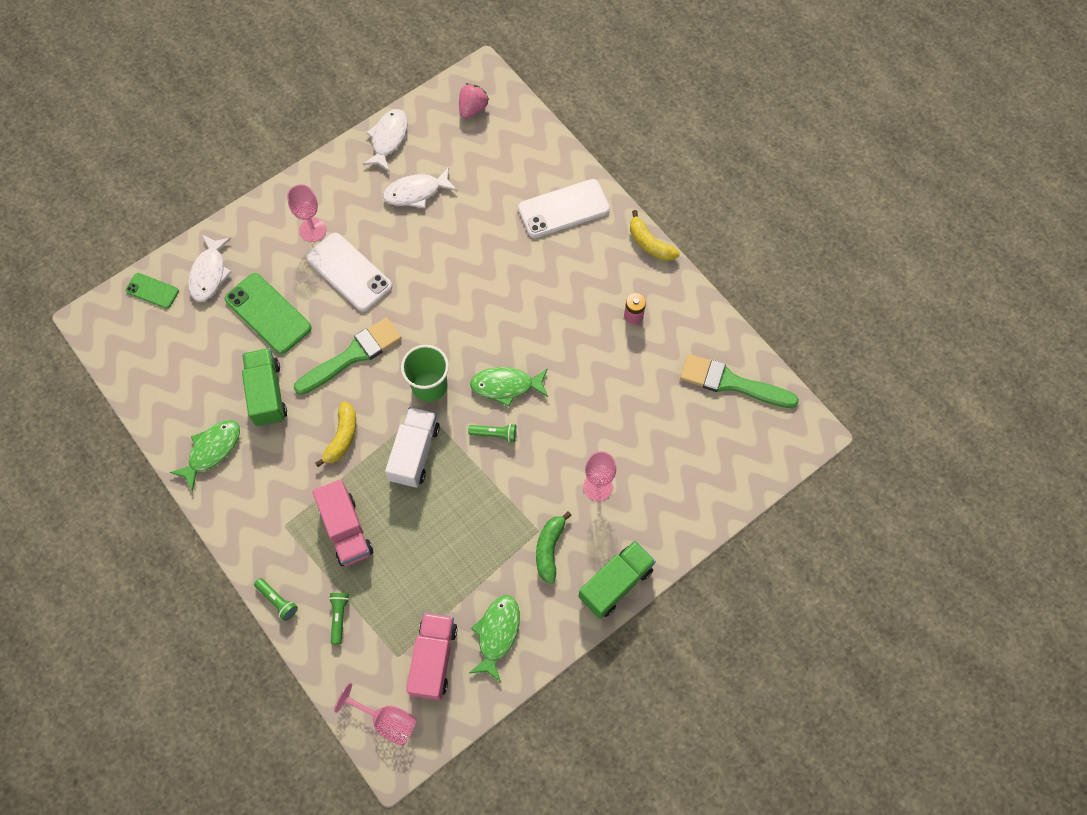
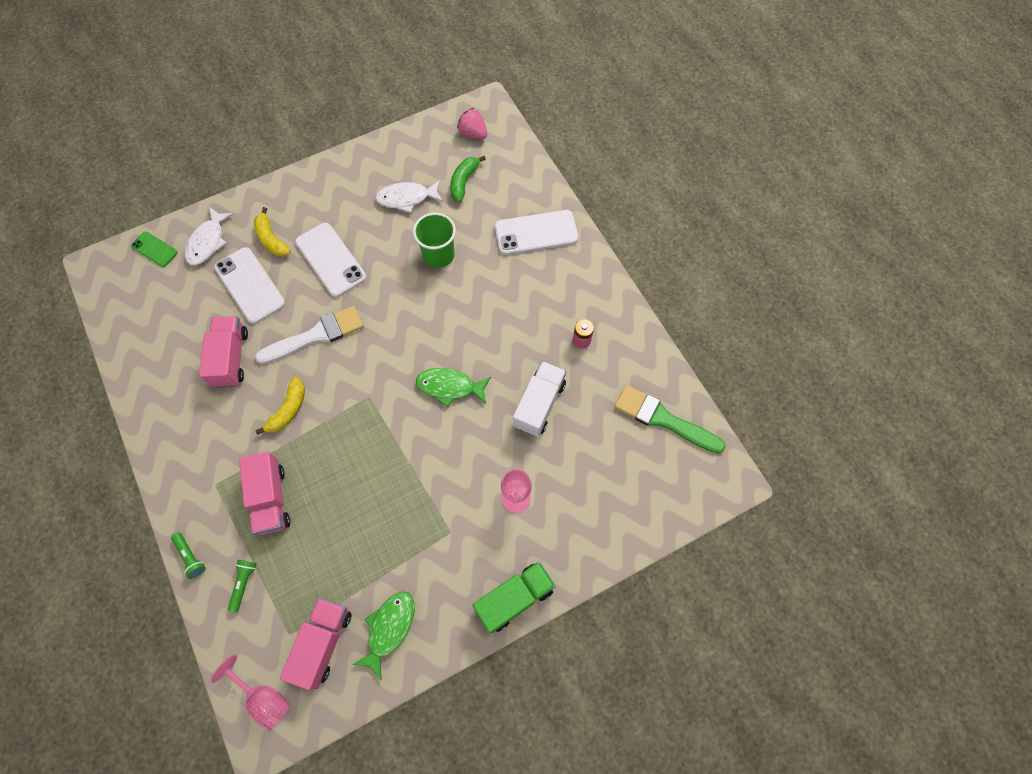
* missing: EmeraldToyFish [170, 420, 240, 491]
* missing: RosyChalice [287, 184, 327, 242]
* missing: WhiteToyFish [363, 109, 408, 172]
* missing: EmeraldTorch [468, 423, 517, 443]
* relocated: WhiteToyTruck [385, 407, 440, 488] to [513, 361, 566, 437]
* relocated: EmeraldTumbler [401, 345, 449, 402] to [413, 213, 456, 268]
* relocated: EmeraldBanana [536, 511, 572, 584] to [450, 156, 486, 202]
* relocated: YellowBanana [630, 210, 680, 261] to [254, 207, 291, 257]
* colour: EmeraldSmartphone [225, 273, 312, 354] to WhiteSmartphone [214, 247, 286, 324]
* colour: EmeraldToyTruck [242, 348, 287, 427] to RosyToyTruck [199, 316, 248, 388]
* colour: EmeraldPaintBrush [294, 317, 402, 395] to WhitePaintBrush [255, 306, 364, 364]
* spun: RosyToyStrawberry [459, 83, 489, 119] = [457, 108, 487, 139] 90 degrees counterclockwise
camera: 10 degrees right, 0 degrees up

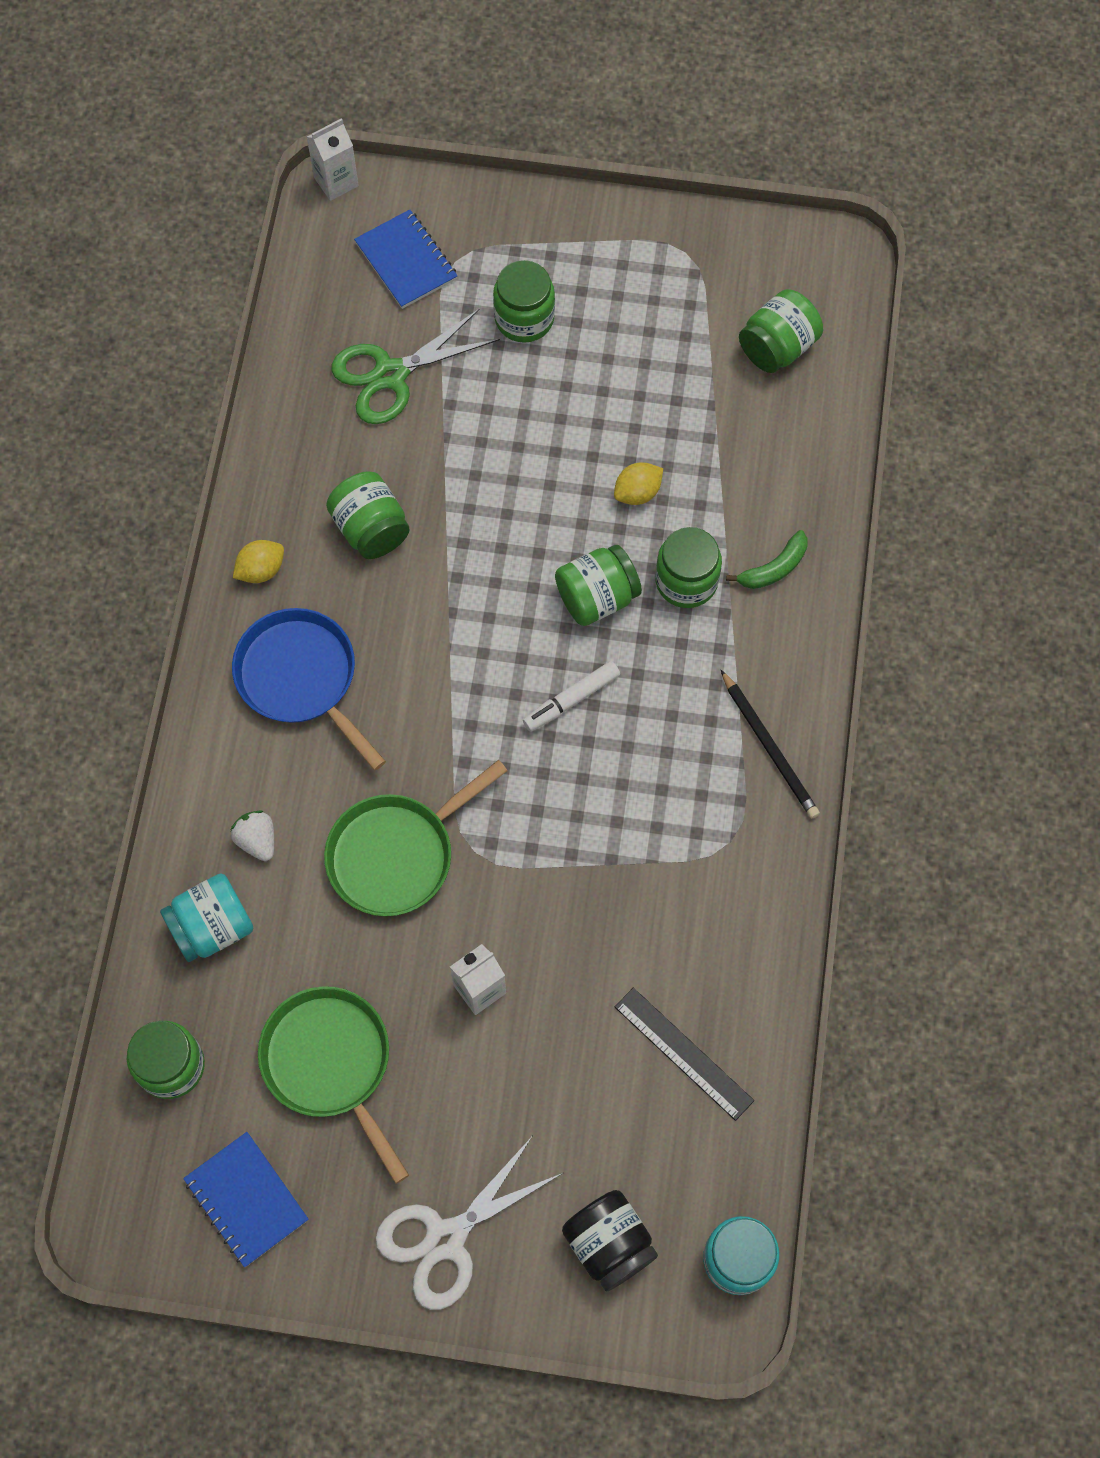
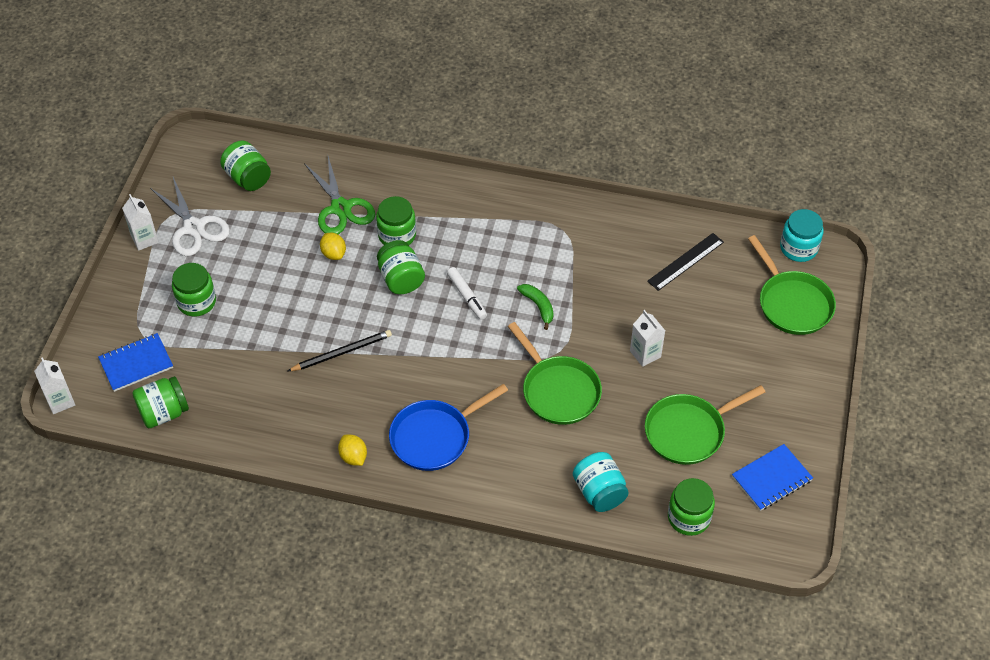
* missing: WhiteToyStrawberry [231, 810, 274, 861]
* appeared: WhiteCarton [122, 194, 159, 251]
* relocated: EmeraldJar [326, 471, 410, 559] to [132, 376, 189, 428]
* relocated: EmeraldScissors [331, 309, 500, 424] to [304, 156, 375, 234]
* relocated: WhiteScissors [376, 1137, 563, 1310] to [150, 177, 230, 256]
* relocated: BlackWoodenPencil [721, 670, 820, 818] to [288, 330, 392, 371]
* relocated: EmeraldBanana [726, 530, 808, 589] to [517, 284, 554, 330]
* exchanged: BlackJar [562, 1190, 658, 1292] to EmeraldSkillet [748, 235, 836, 335]
camera: 85 degrees left, 15 degrees down

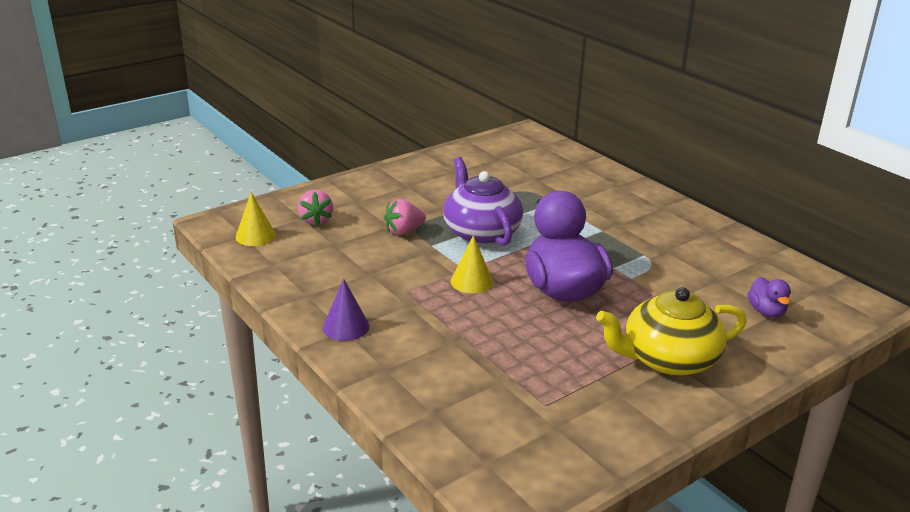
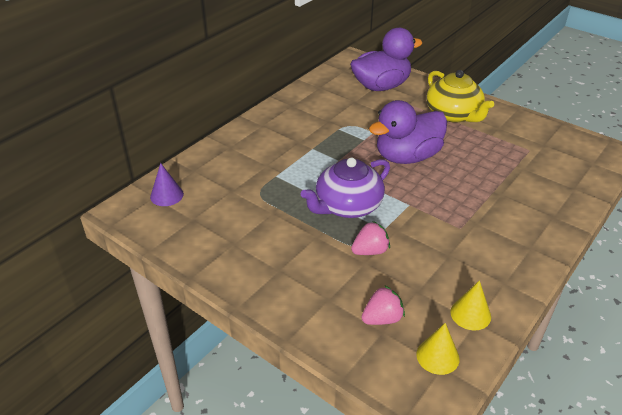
* relocated: PurpleConeShape [323, 278, 369, 341] to [150, 163, 184, 206]
* relocated: YellowConeShape [451, 235, 493, 293] to [450, 280, 491, 330]
* spun: RosyToyStrawberry [384, 199, 426, 235] = [351, 221, 390, 255] 75 degrees counterclockwise
* size: PurpleRubberDuck [748, 277, 791, 318] = [350, 28, 422, 91] x2.27
camera: 105 degrees left, 10 degrees up

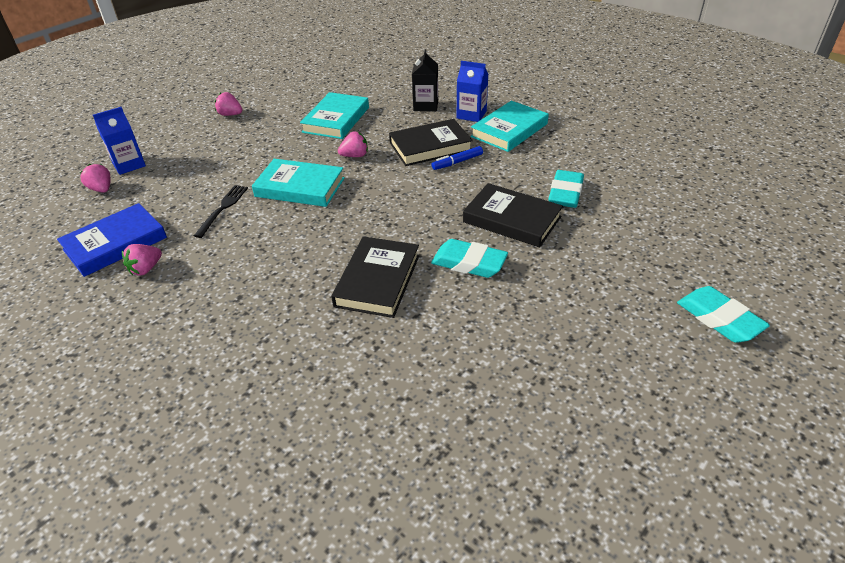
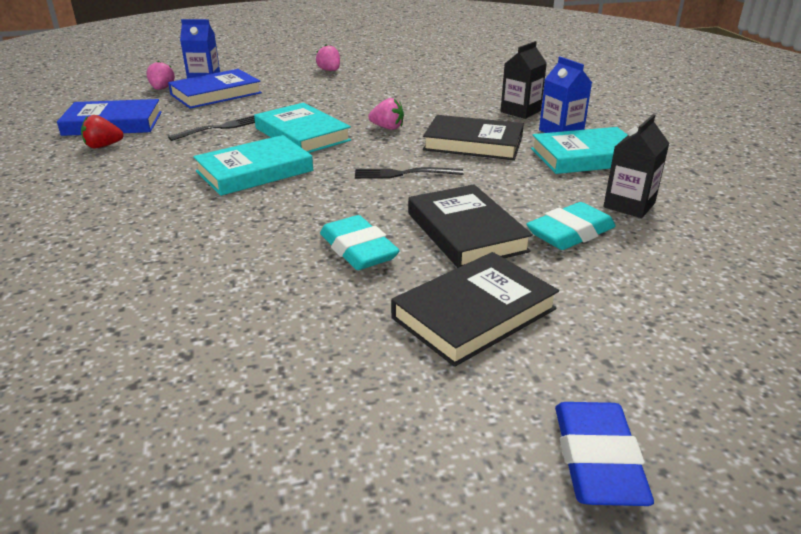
* missing: CobaltMarker [431, 146, 483, 170]
* appeared: CobaltBook [168, 69, 262, 109]
* appeared: BlackFork [355, 167, 463, 179]
* appeared: BlackCarton [603, 114, 670, 218]
* relocated: AquaBook [300, 92, 369, 139] to [193, 135, 313, 196]
* relocated: BlackBook [331, 236, 419, 318] to [391, 252, 559, 367]
* colour: RosyToyStrawberry [122, 244, 162, 275] to ScarletToyStrawberry [81, 115, 124, 148]
* colour: AquaPencilEraser [677, 286, 770, 343] to CobaltPencilEraser [555, 402, 654, 506]
camera: 35 degrees right, 10 degrees down

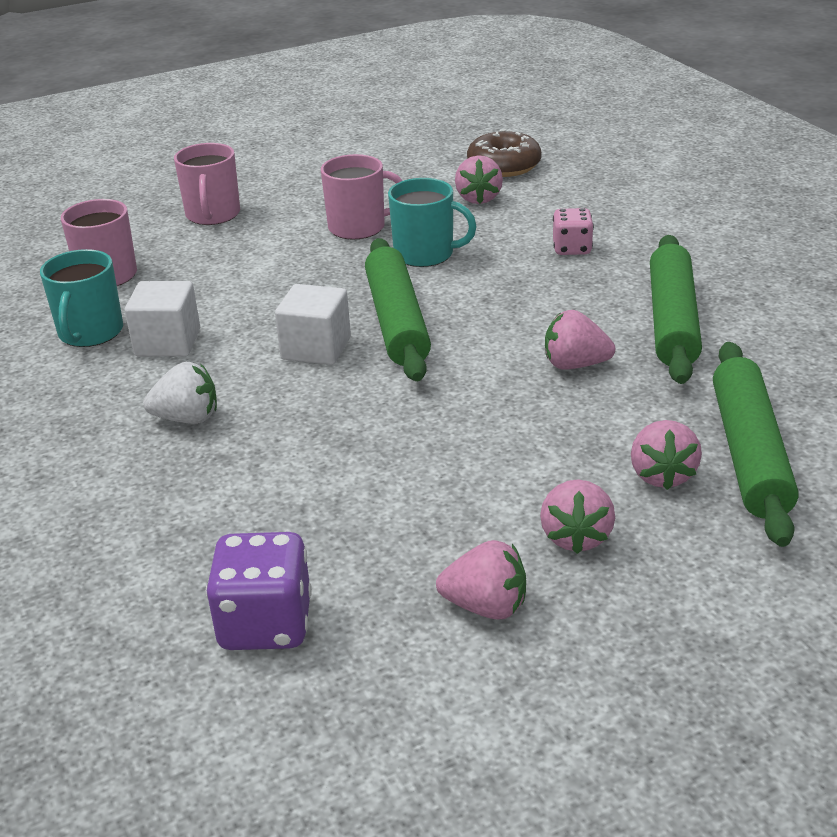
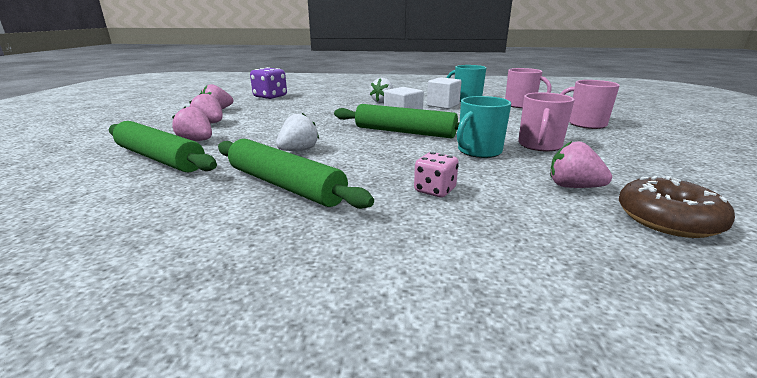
* colour: RosyToyStrawberry [545, 310, 616, 370] to WhiteToyStrawberry [276, 113, 319, 151]
camera: 120 degrees right, 10 degrees down

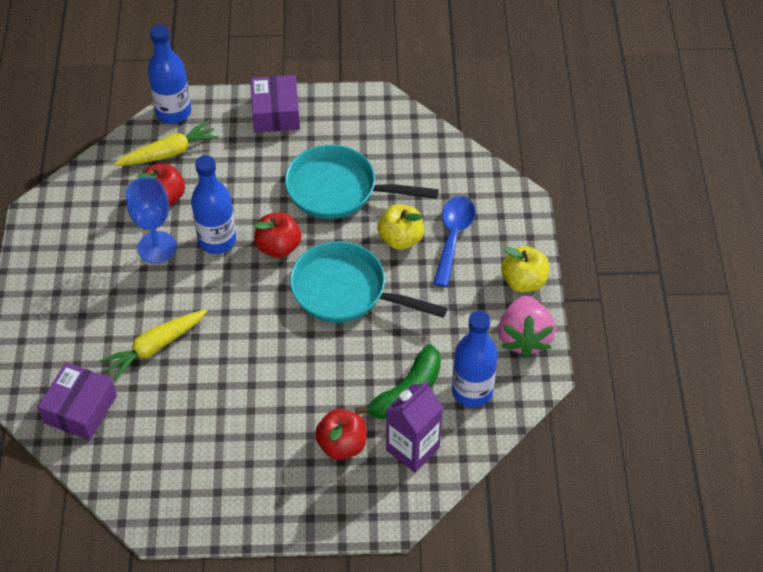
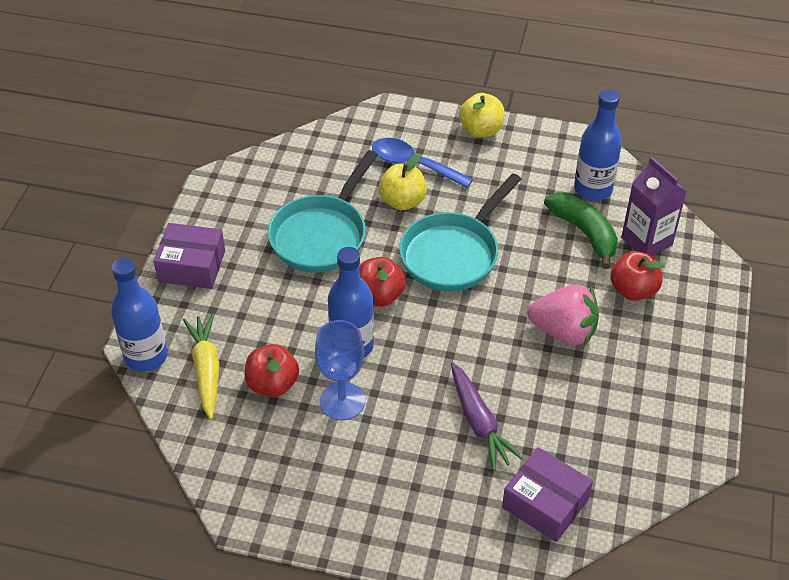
* relocated: RosyToyStrawberry [498, 295, 556, 358] to [527, 284, 599, 346]
* colour: YellowCarrot [99, 309, 207, 381] to PurpleCarrot [451, 362, 524, 471]
camera: 75 degrees left, 5 degrees down

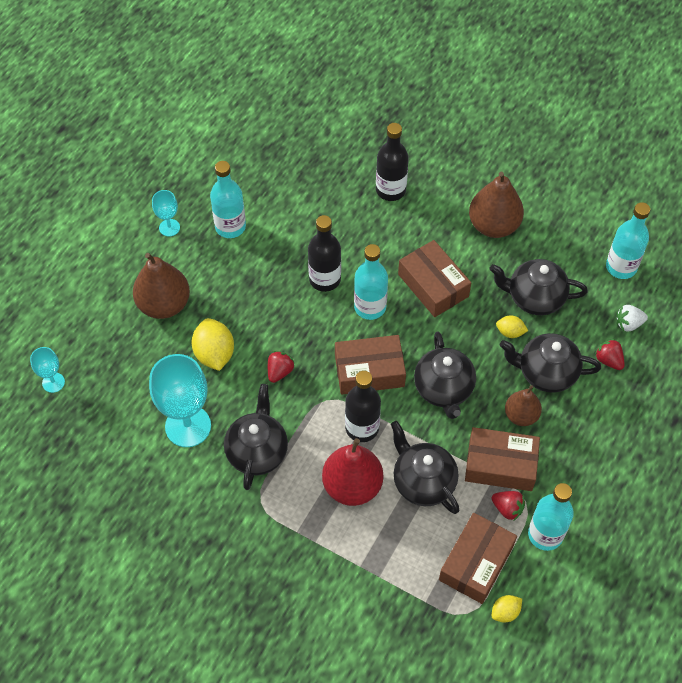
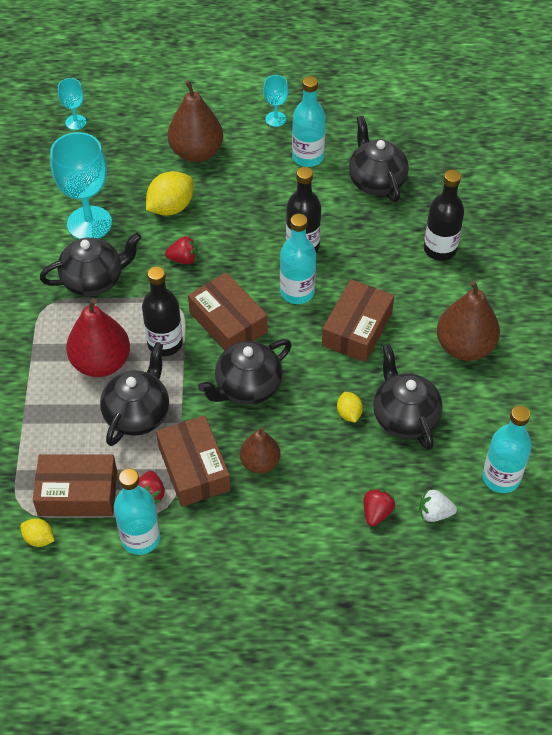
* relocated: BlackChinaTeapot [500, 333, 601, 393] to [349, 116, 409, 202]
* spun: WhiteToyStrawberry [616, 305, 648, 332] = [419, 490, 457, 522] 45 degrees counterclockwise
camera: 60 degrees right, 5 degrees down

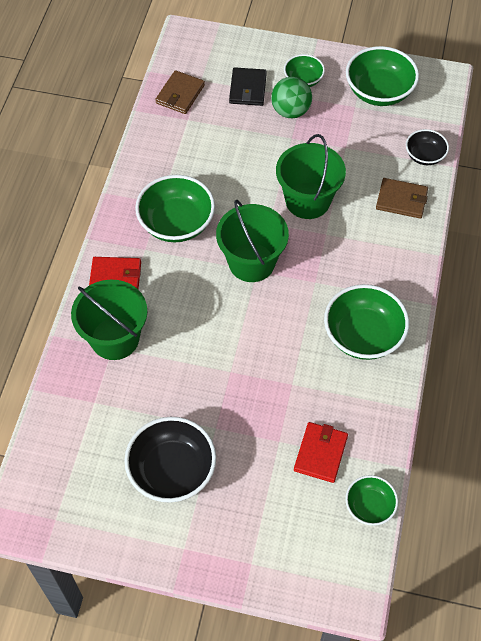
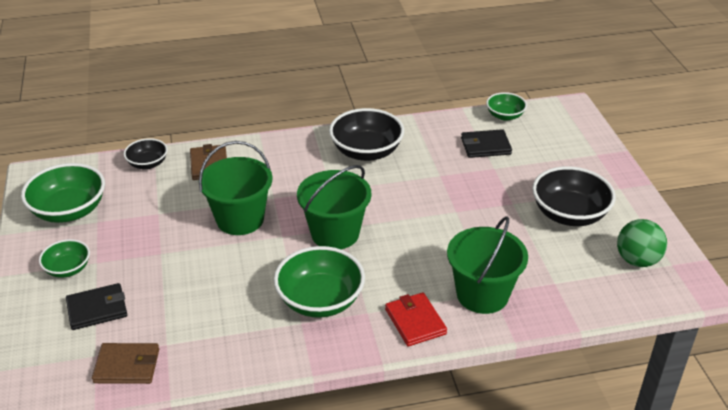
* relocated: EmeraldBall [271, 77, 312, 119] to [617, 219, 667, 267]
* colour: ScarletBillfold [294, 422, 348, 483] to BlackBillfold [461, 129, 512, 158]
* colour: EmeraldServingBowl [324, 284, 409, 360] to BlackServingBowl [329, 108, 404, 161]
camera: 115 degrees left, 20 degrees down

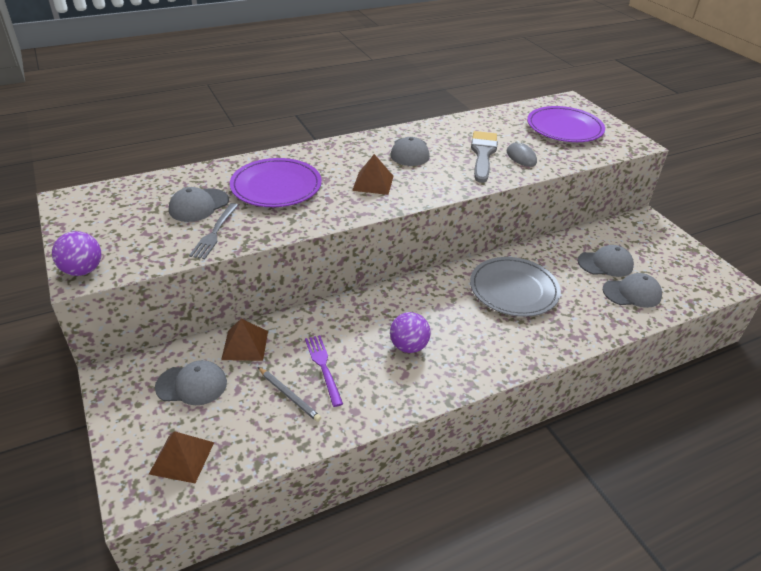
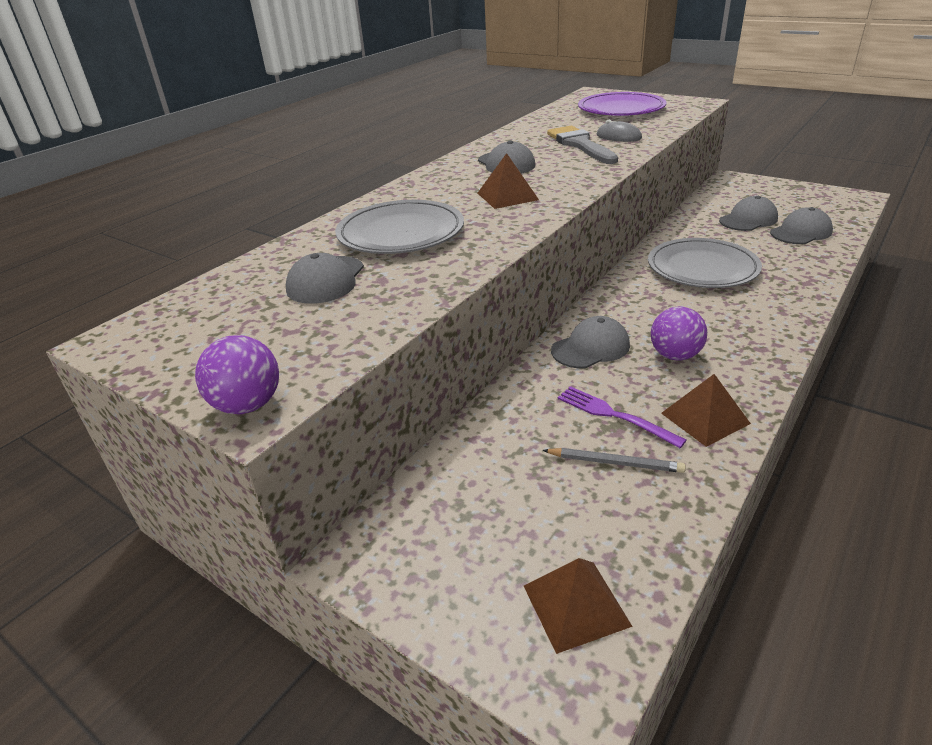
* missing: AshGreyFork [189, 203, 239, 259]
* relocated: AshGreyBaseballCap [155, 360, 227, 405] to [551, 316, 630, 368]
* relocated: RussetPyramid [221, 319, 268, 361] to [661, 374, 751, 447]
* colour: PurpleFlatDish [230, 158, 322, 207] to AshGreyFlatDish [335, 200, 464, 254]
camera: 25 degrees left, 5 degrees down

